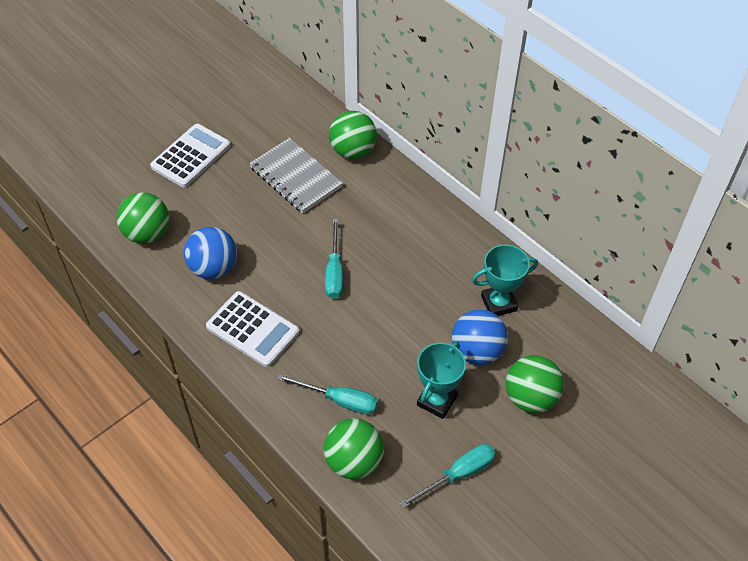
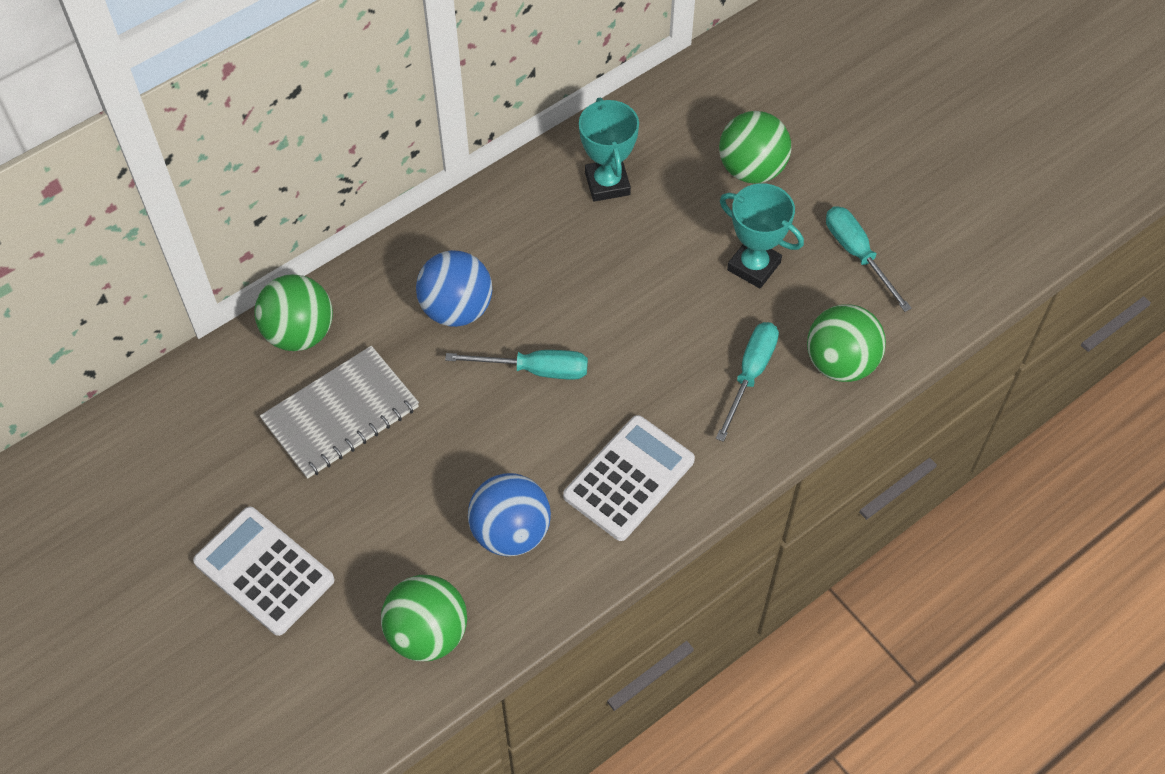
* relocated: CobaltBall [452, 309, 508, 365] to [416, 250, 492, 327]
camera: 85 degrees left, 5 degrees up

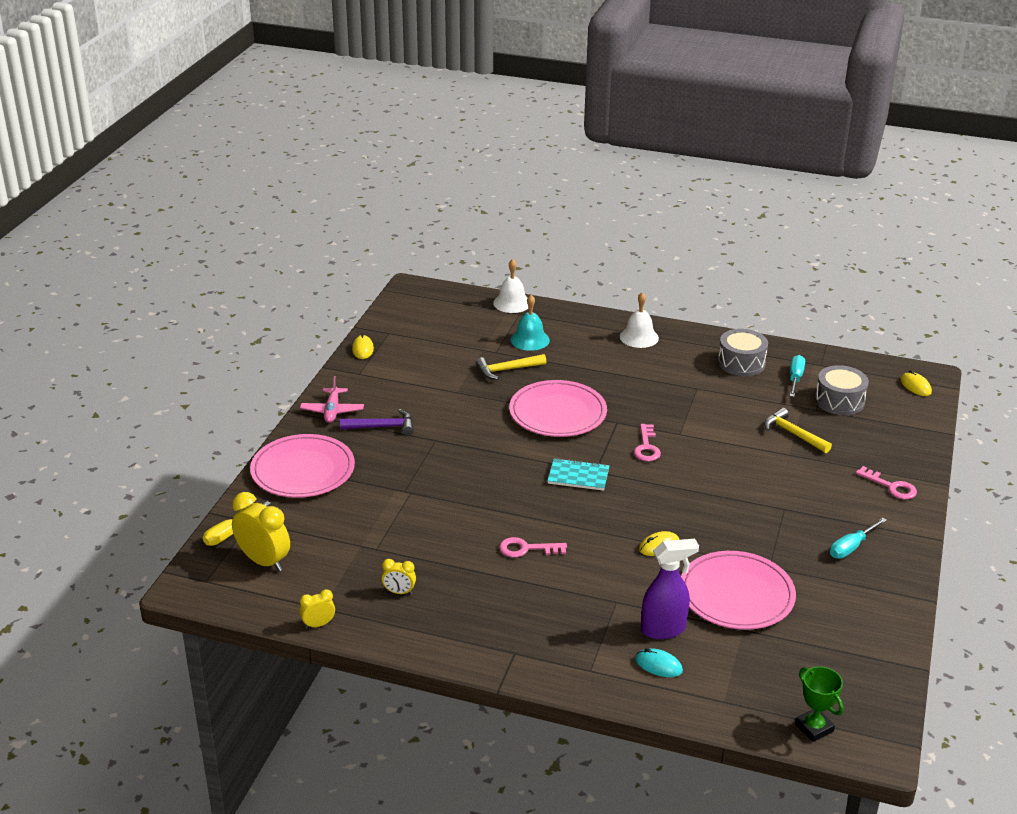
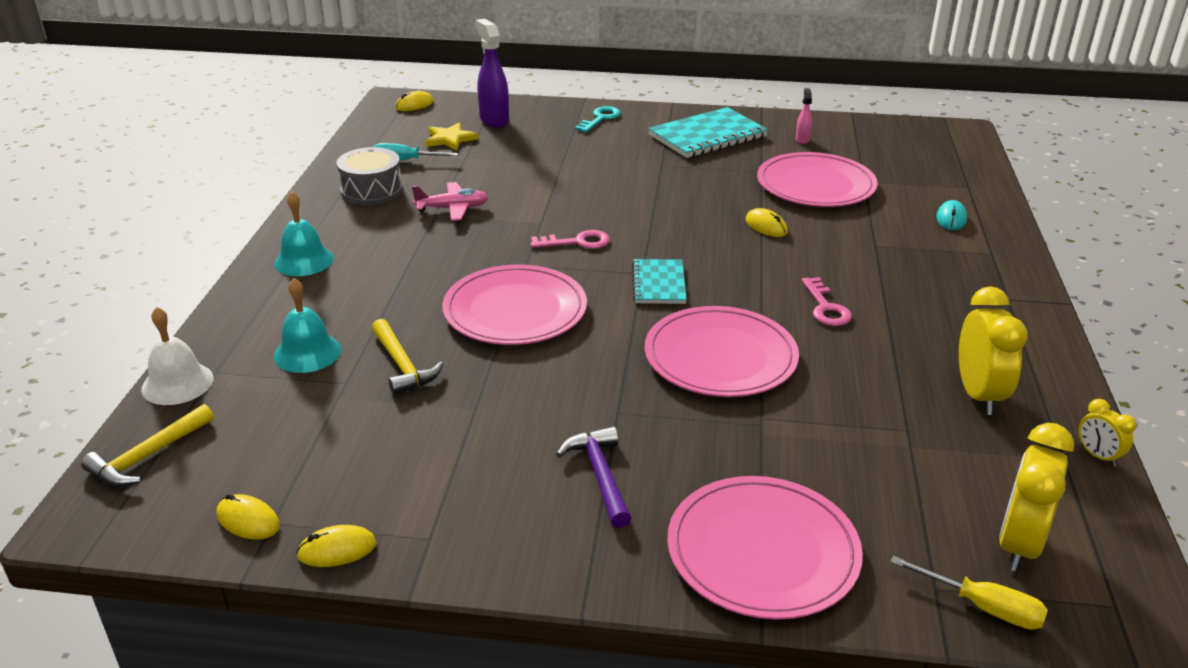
* missing: EmeraldPrizeCup [795, 666, 844, 742]
* appeared: YellowComputerMouse [216, 494, 280, 540]
* appeared: RosyFlatDish [645, 306, 799, 397]
* appeared: RosySprayer [796, 88, 812, 144]
* relocated: RosyAeroplane [300, 376, 364, 423] to [412, 182, 489, 221]
* relocated: PurpleSprayer [641, 539, 699, 639] to [475, 19, 509, 128]
* relocated: YellowCarpenter'sHammer [764, 408, 832, 453] to [81, 404, 214, 487]
* exchanged: AshGreySnareDrum [815, 365, 869, 415] to YellowFivePointedStar [425, 123, 478, 151]
* exchanged: AquaFlatScrewdriver [830, 518, 887, 559] to AquaNotepad [648, 107, 768, 158]
* colour: WhiteSchoolBell [620, 292, 659, 348] to AquaSchoolBell [274, 192, 334, 276]
* colour: RosyLatchkey [856, 466, 917, 499] to AquaLatchkey [575, 106, 621, 132]
* size: YellowBedsideClock [381, 559, 416, 594] = [959, 286, 1028, 415] x1.93
camera: 100 degrees left, 0 degrees up

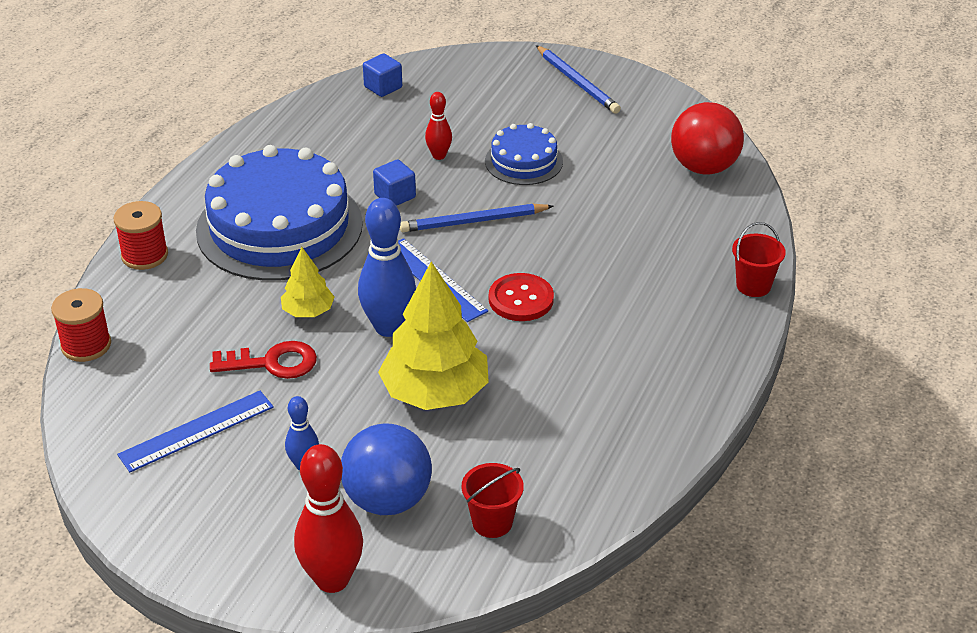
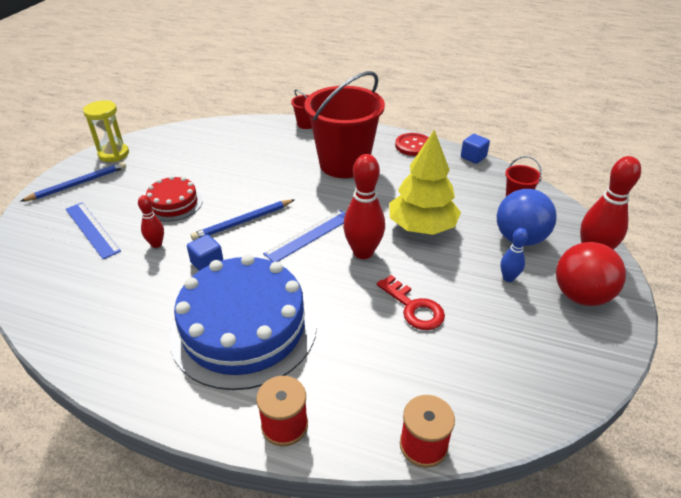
* missing: YellowTree [281, 247, 335, 317]
* appeared: YellowSandTimer [83, 100, 129, 162]
* appeared: ScarletSandBucket [304, 71, 385, 178]
* relocated: CobaltMeasuringStick [117, 391, 274, 472] to [66, 202, 121, 259]
* relocated: CobaltSolidCube [363, 53, 402, 97] to [461, 134, 490, 164]
* relocated: ScarletShirtButton [489, 273, 554, 321] to [395, 133, 429, 156]
* relocated: ScarletBall [671, 102, 744, 175] to [556, 242, 626, 306]
* colour: CobaltBowlingPin [358, 198, 416, 337] to ScarletBowlingPin [343, 154, 385, 259]
* colour: CobaltCake [485, 123, 563, 185] to ScarletCake [146, 176, 203, 222]
* spun: ScarletLatchkey [210, 341, 317, 379] = [377, 275, 445, 330] 150 degrees clockwise
* spun: CobaltWoodenPencil [400, 204, 554, 232] = [191, 200, 294, 241] 75 degrees clockwise
camera: 95 degrees left, 0 degrees up

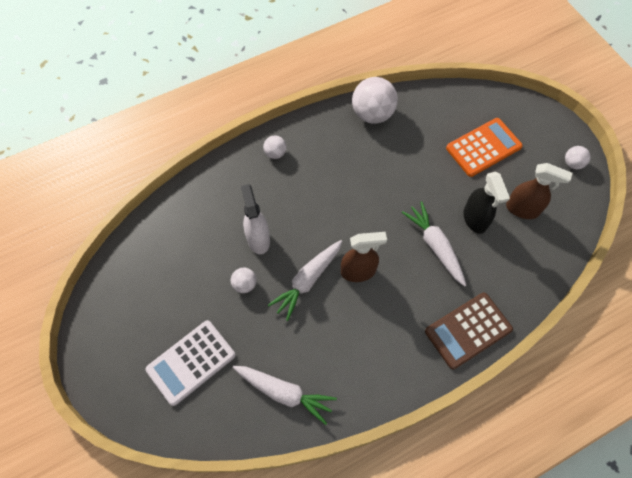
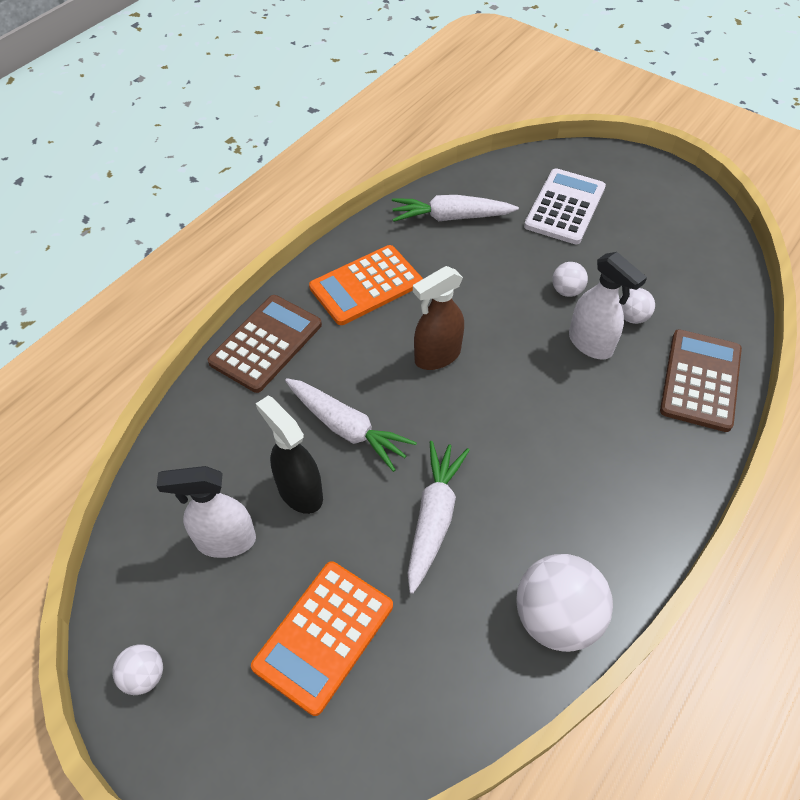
* appeared: BrightOrangePocketCalculator [309, 245, 423, 325]
* appeared: RussetPocketCalculator [660, 329, 742, 432]
* relocated: WhiteBall [263, 135, 287, 159] to [620, 288, 655, 324]
* relocated: WhiteCarrot [268, 240, 342, 321] to [407, 441, 470, 594]
* colour: RussetSprayer [506, 163, 572, 219] to WhiteSprayer [156, 466, 256, 558]
camera: 155 degrees right, 10 degrees down

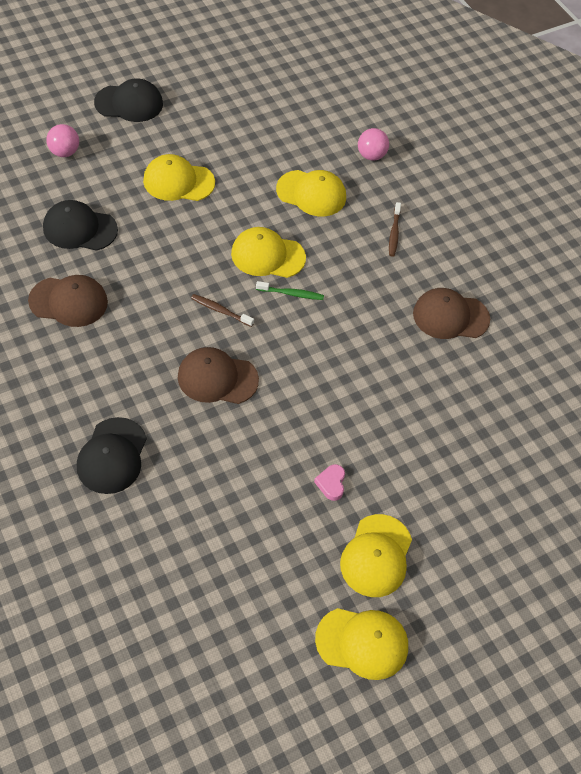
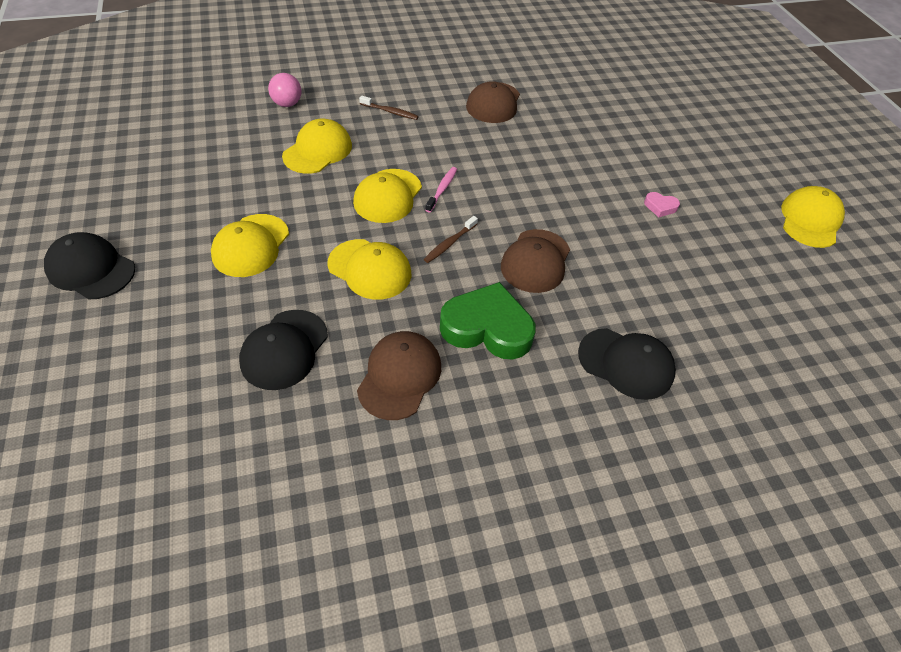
* missing: RosyBall [46, 124, 79, 157]
* appeared: EmeraldHeart [440, 282, 536, 360]
* relocated: YellowBaseballCap [340, 514, 412, 597] to [327, 239, 411, 300]
* colour: EmeraldDentalBrush [256, 281, 324, 300] to RosyDentalBrush [425, 167, 457, 212]
* spun: BlackBaseballCap [94, 78, 163, 122] = [44, 232, 135, 299] 75 degrees counterclockwise
camera: 75 degrees left, 5 degrees down

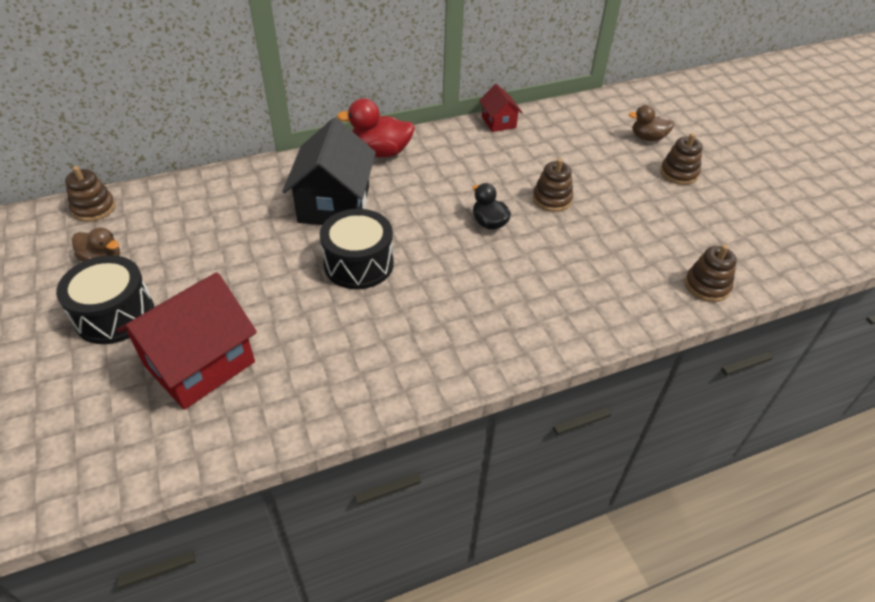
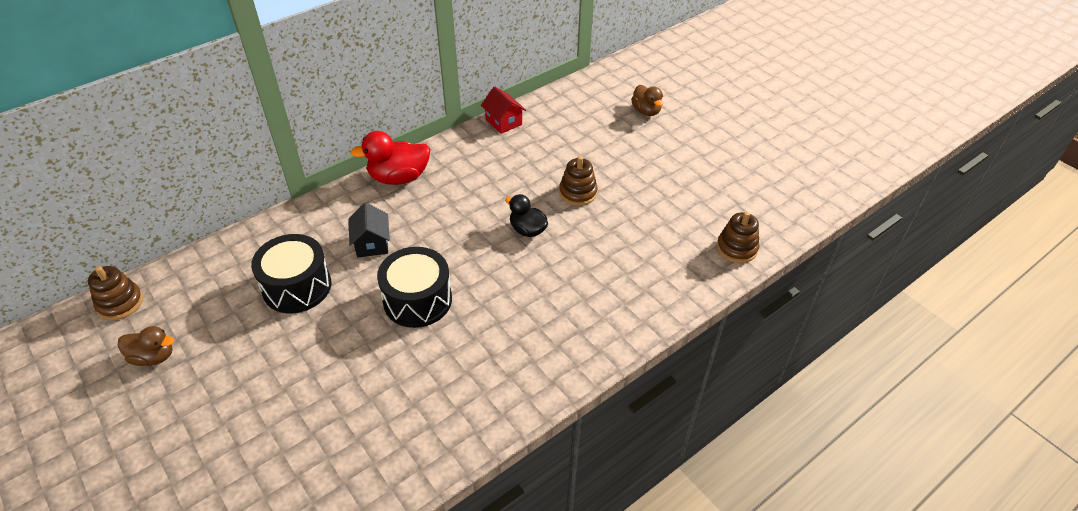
* missing: ScarletToyHouse [117, 273, 257, 409]
* missing: RussetRingStacker [660, 133, 703, 185]
* relocated: BlackSnareDrum [56, 255, 154, 344] to [251, 234, 332, 313]
* spun: RussetRubberDuck [628, 105, 674, 141] = [631, 85, 663, 116] 105 degrees counterclockwise
* size: BlackToyHouse [282, 118, 376, 225] = [349, 203, 390, 257] x0.51
camera: 15 degrees left, 0 degrees up

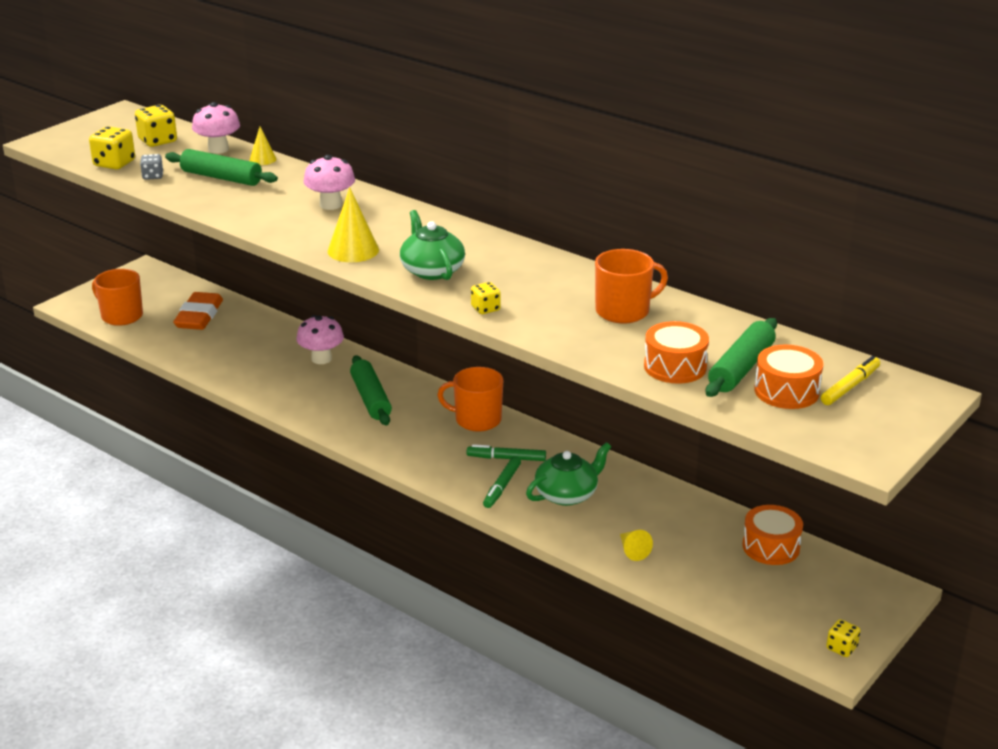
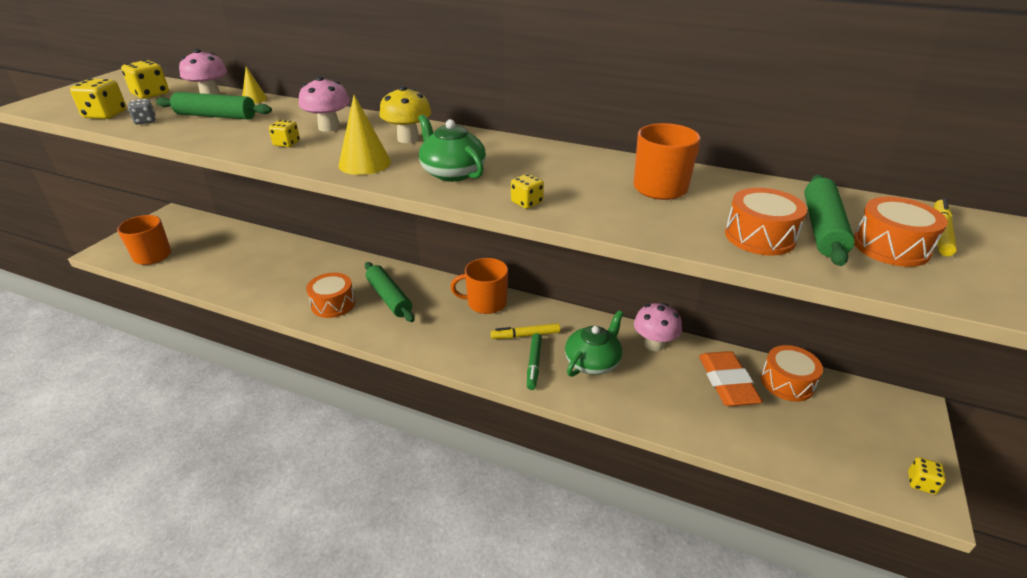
* missing: YellowConeShape [620, 530, 653, 561]
* appeared: YellowDice [269, 120, 300, 147]
* appeared: BrightOrangeSnareDrum [306, 273, 355, 318]
* appeared: YellowToadstool [379, 86, 431, 143]
* relocated: BrightOrangePencilEraser [173, 292, 223, 330] to [699, 351, 763, 406]
* relocated: RosyToadstool [296, 315, 344, 364] to [634, 303, 682, 351]
* colour: EmeraldMarker [466, 444, 546, 461] to YellowMarker [491, 323, 560, 339]
camera: 15 degrees left, 5 degrees up

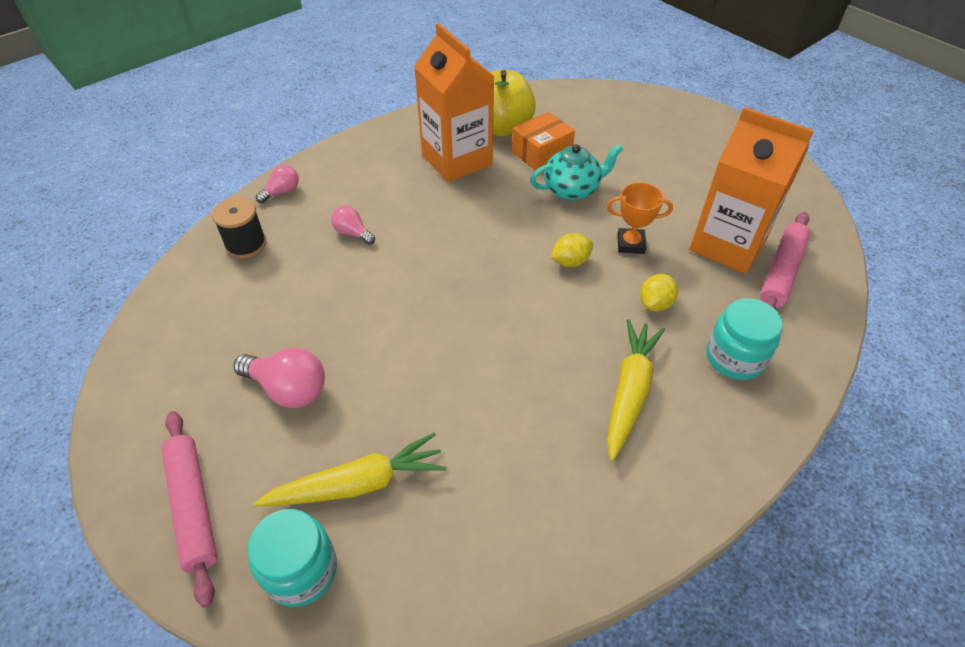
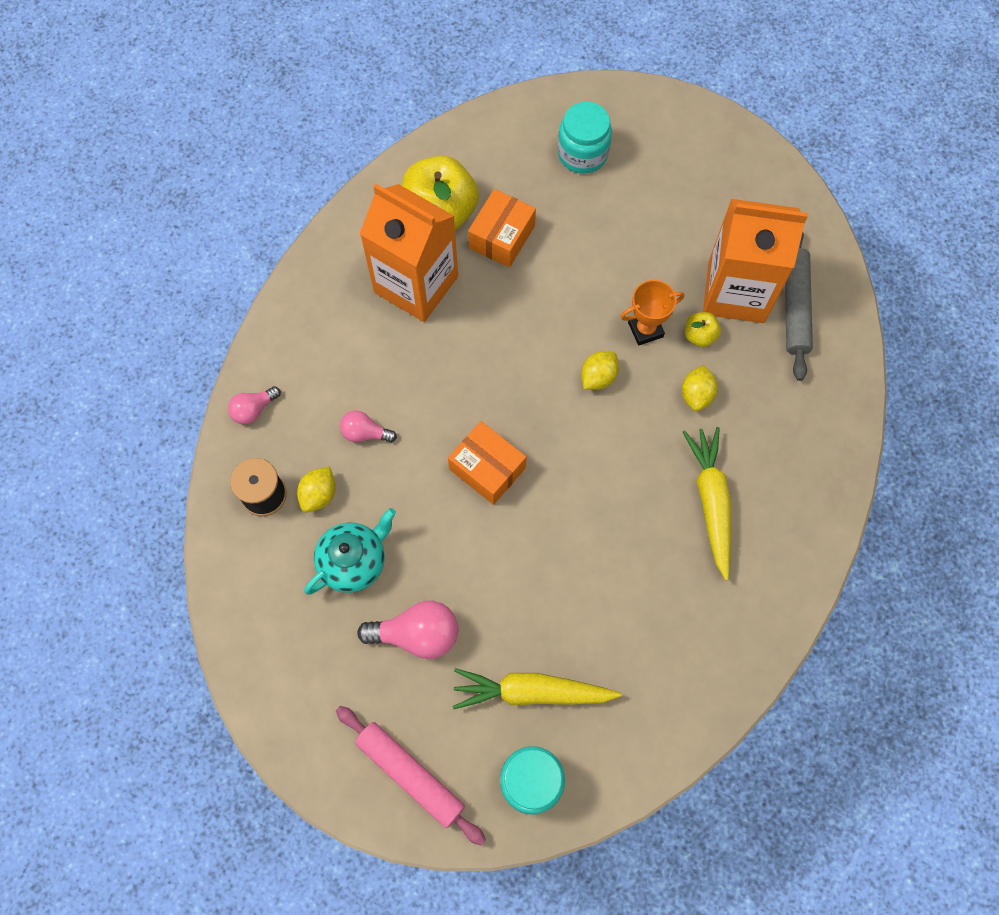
* appeared: YellowCitrusFruit [297, 467, 336, 512]
* appeared: BrightOrangeParcel [448, 421, 526, 505]
* appeared: YellowAppleFruit [685, 312, 721, 347]
* relocated: AquaChinaTeapot [530, 144, 623, 201] to [305, 508, 396, 595]
* relocated: AquaJar [706, 298, 783, 380] to [558, 102, 612, 174]
* colour: RosyRollingPin [760, 212, 810, 309] to AshGreyRollingPin [785, 232, 813, 381]
* spun: YellowCarrot [254, 433, 446, 506] = [453, 668, 621, 709] 135 degrees counterclockwise
* spun: RosyBulb [256, 165, 299, 203] = [228, 386, 281, 425] 150 degrees counterclockwise
camera: 25 degrees left, 20 degrees up

